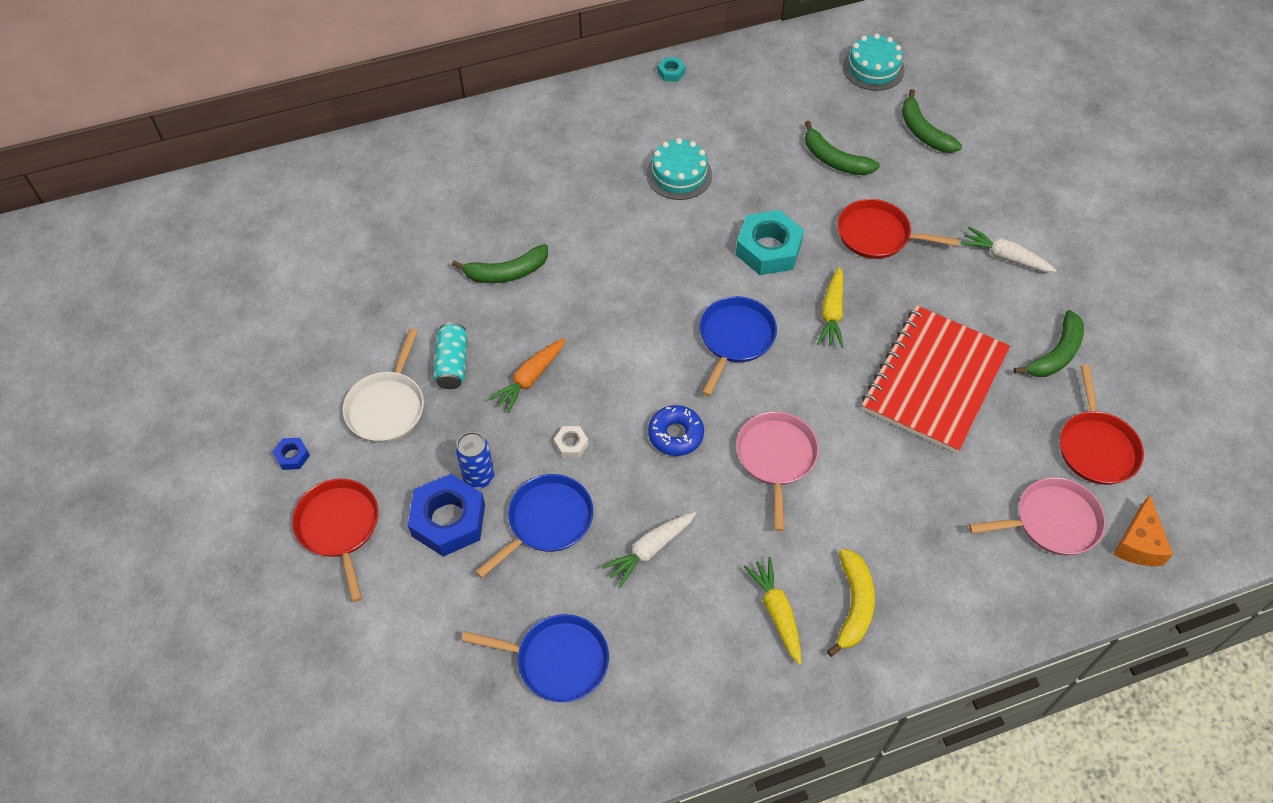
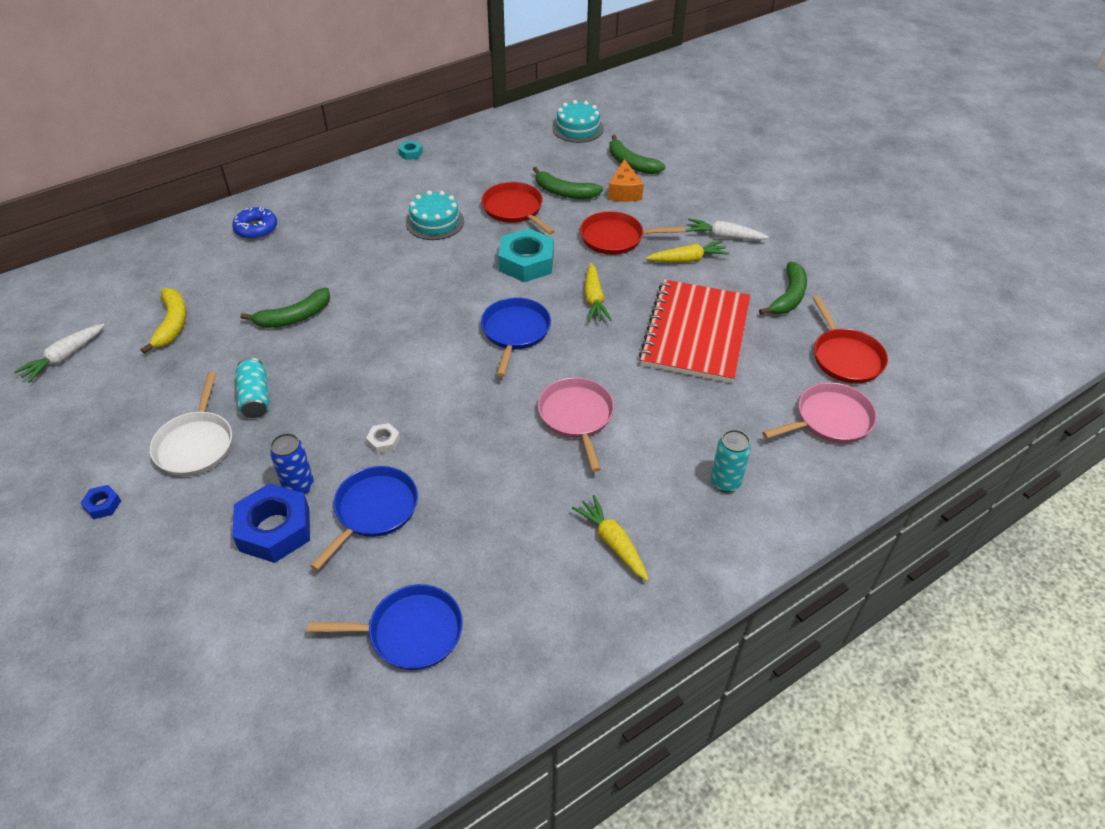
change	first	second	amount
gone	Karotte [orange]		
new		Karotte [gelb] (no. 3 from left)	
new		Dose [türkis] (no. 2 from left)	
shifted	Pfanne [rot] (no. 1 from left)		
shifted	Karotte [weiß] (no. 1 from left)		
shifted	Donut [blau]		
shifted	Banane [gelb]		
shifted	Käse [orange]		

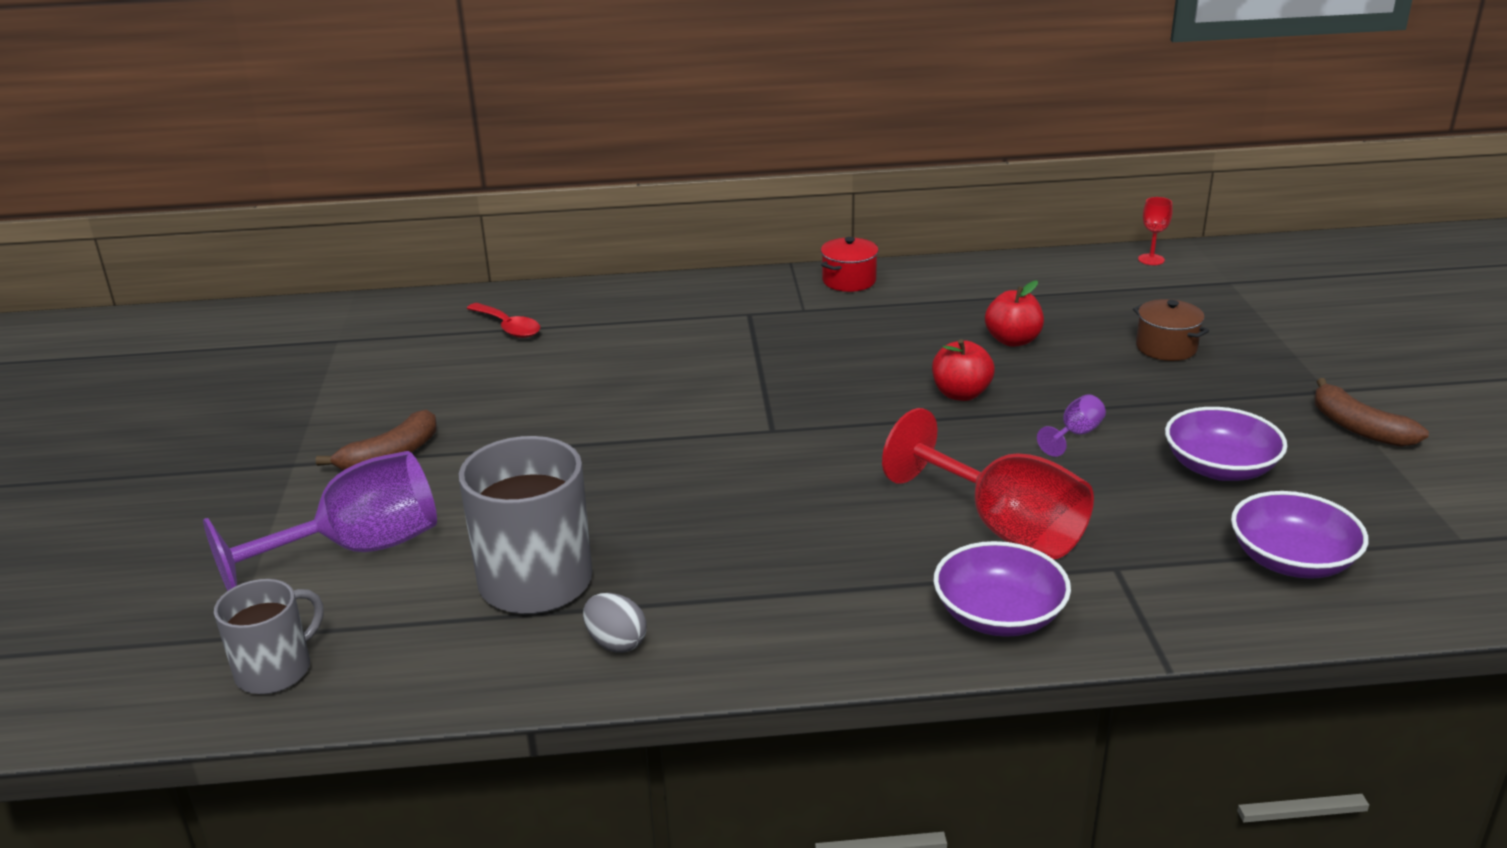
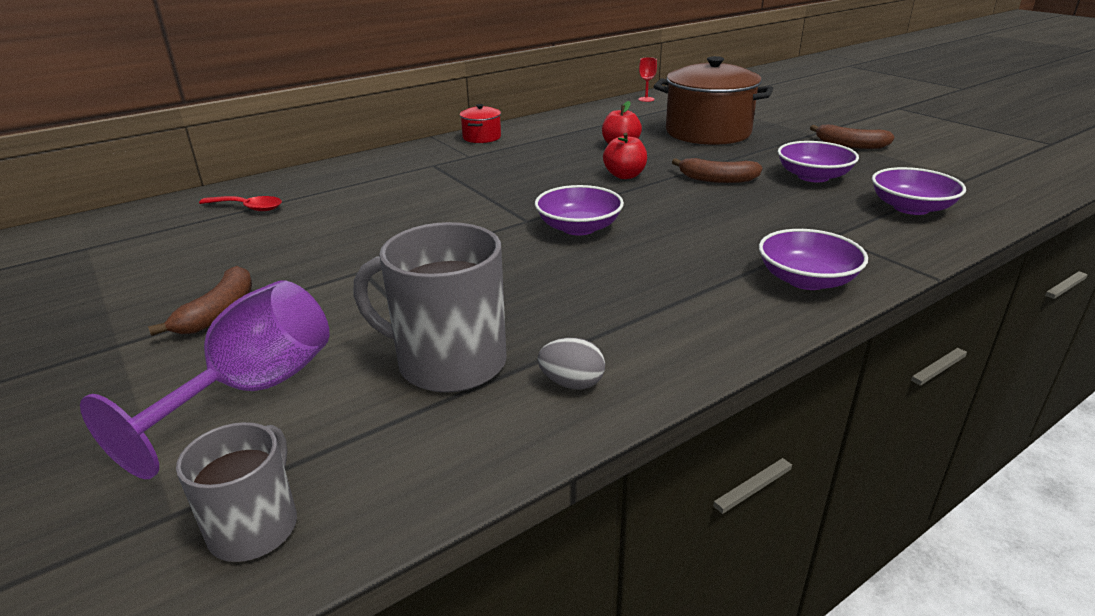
change	first	second	amount
gone	Kelch [rot] (no. 1 from left)		
new		Schüssel [lila] (no. 1 from left)	
swapped	Kelch [lila] (no. 2 from left)	Banane [braun] (no. 2 from left)	
scaled	Kochtopf [braun]		x2.20

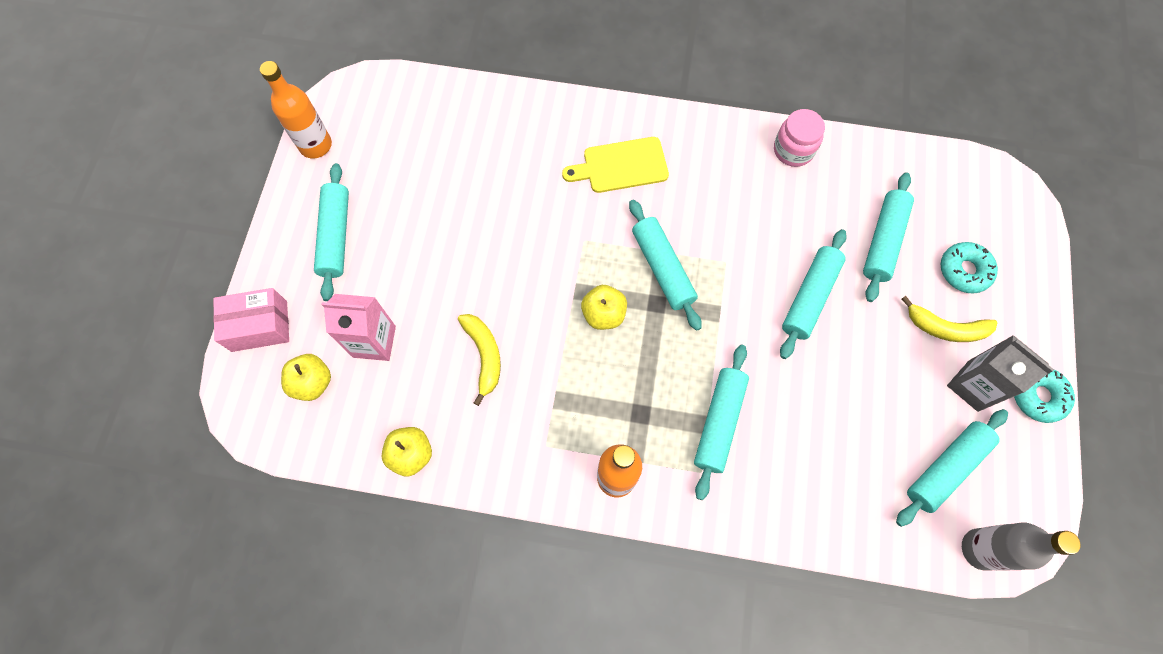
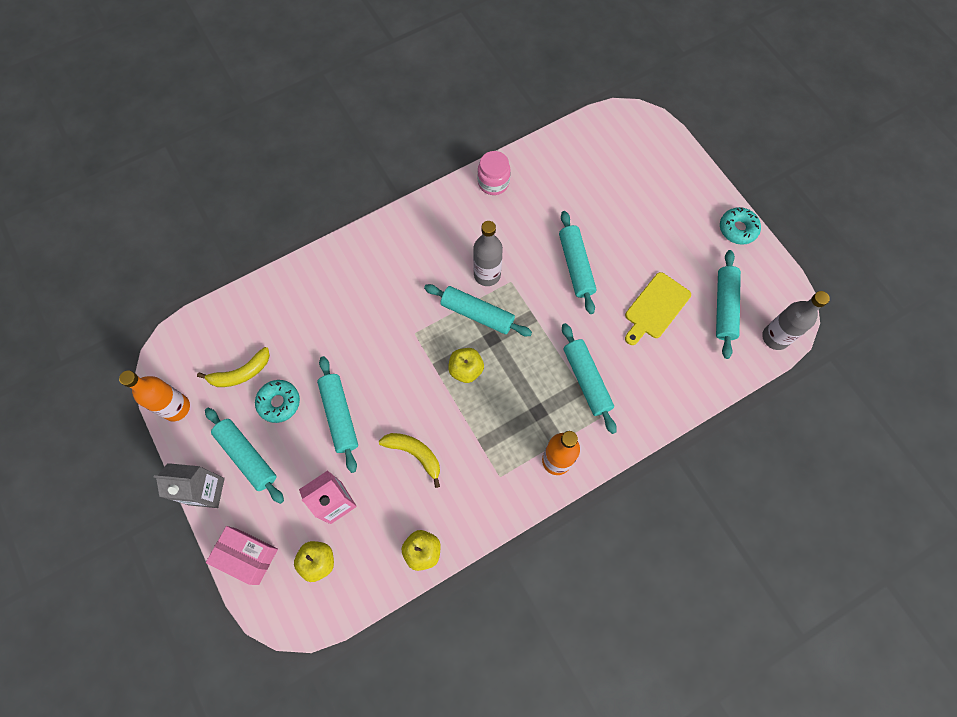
change	first	second	amount
new		Flasche [grau] (no. 1 from left)	
shifted	Schneidebrett [gelb]		
shifted	Nudelholz [türkis] (no. 5 from left in the first image)	Nudelholz [türkis] (no. 2 from left)	
shifted	Banane [gelb] (no. 2 from left in the first image)	Banane [gelb] (no. 1 from left)	
shifted	Donut [türkis] (no. 1 from left)		
shifted	Getränkekarton [grau]		
rotated	Schachtel [rosa]		75 degrees clockwise

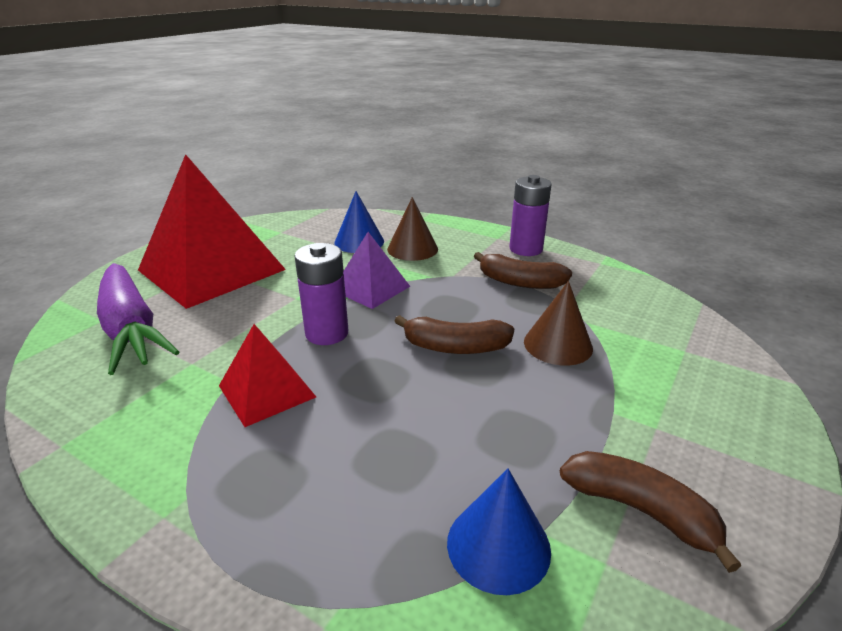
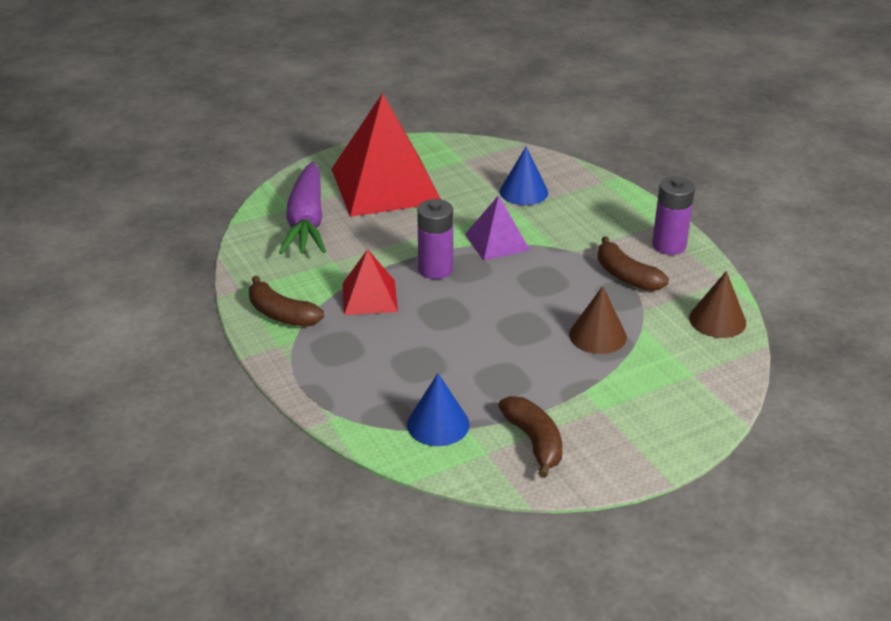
change	first	second	amount
shifted	Kegel [braun] (no. 1 from left in the first image)	Kegel [braun] (no. 2 from left)	
shifted	Banane [braun] (no. 1 from left)		

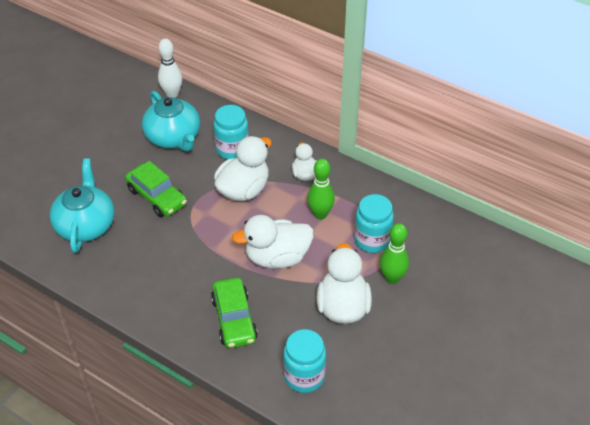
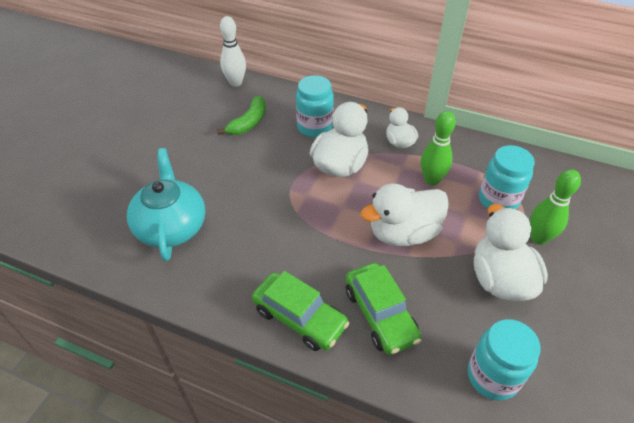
change	first	second	amount
shifted	Auto [grün] (no. 1 from left)		
swapped	Teekanne [türkis] (no. 2 from left)	Banane [grün]	

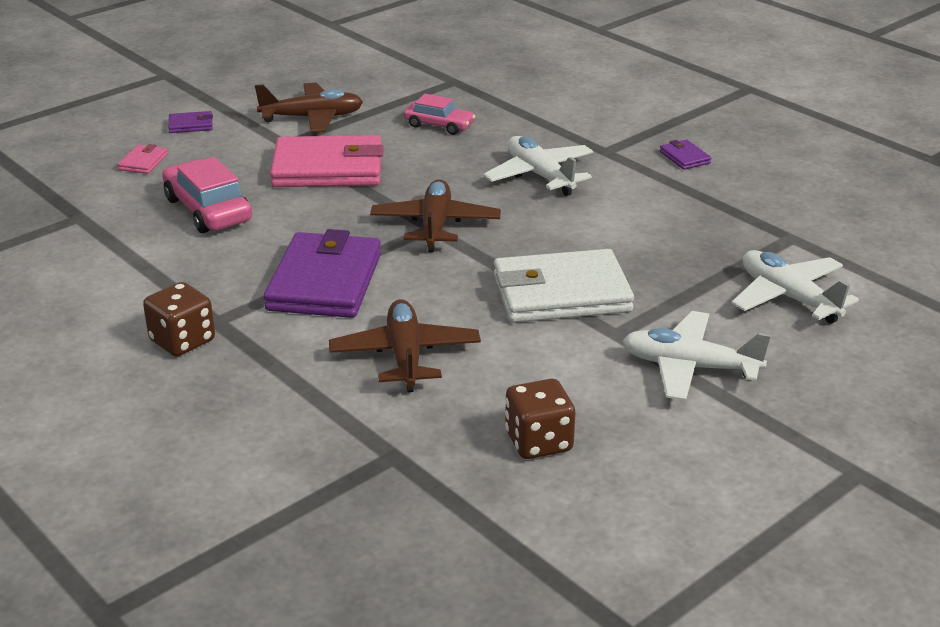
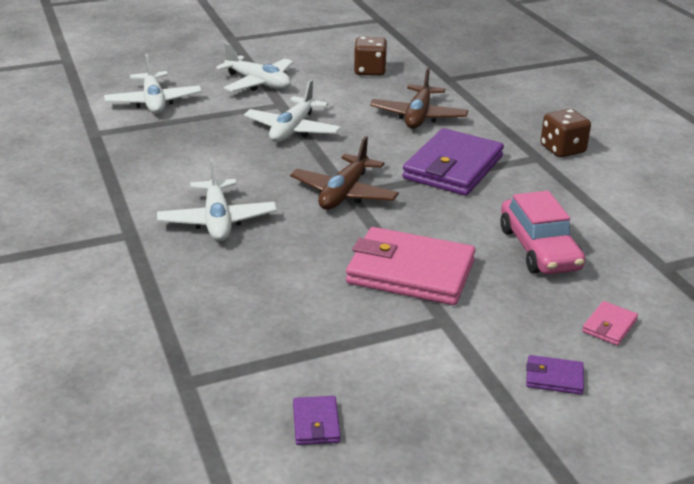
change	first	second	amount
gone	Flugzeug [braun] (no. 1 from left)		
gone	Auto [rosa] (no. 2 from left)		
shifted	Geldbörse [lila] (no. 3 from left in the first image)	Geldbörse [lila] (no. 1 from left)	
swapped	Geldbörse [weiß]	Flugzeug [weiß] (no. 4 from left)	

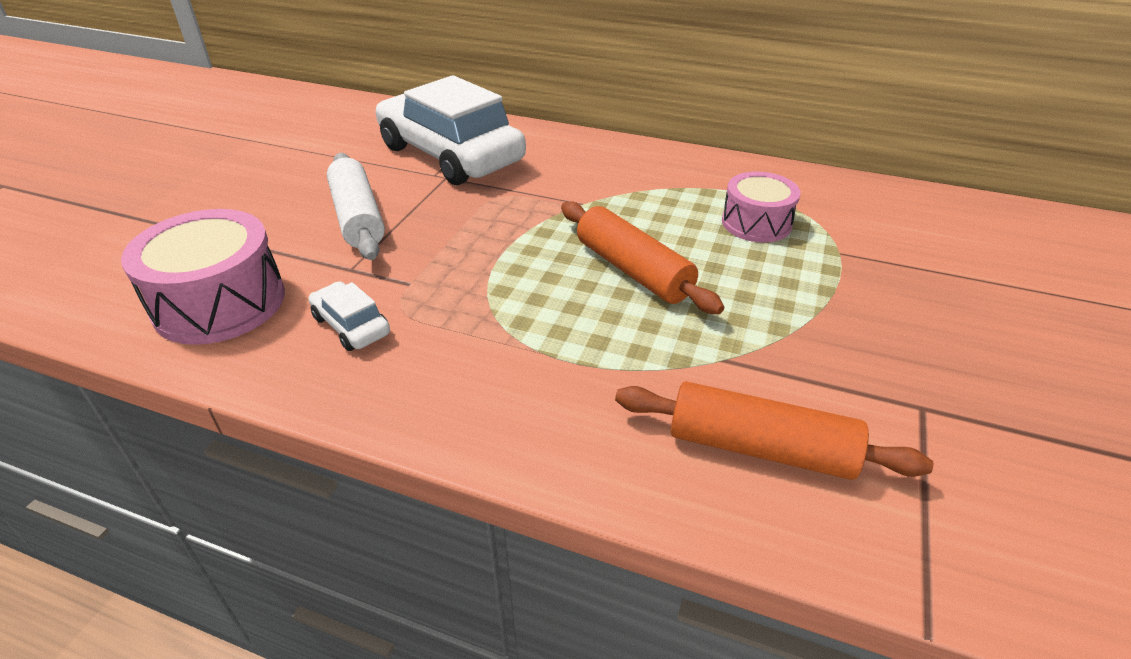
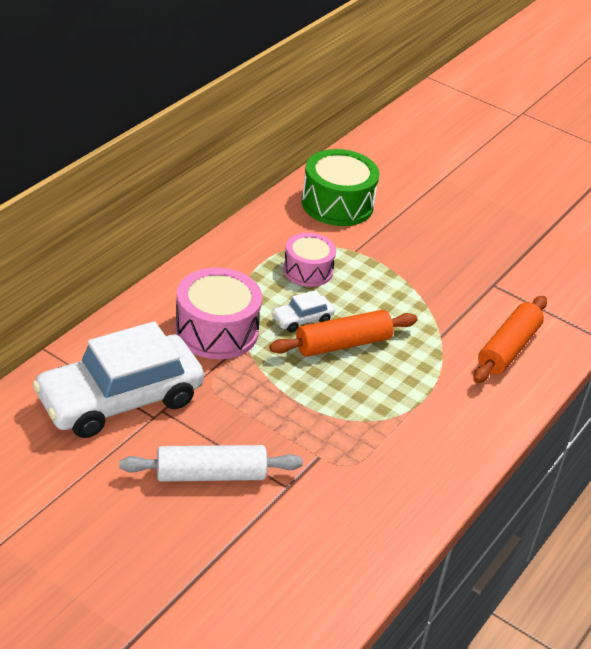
change	first	second	amount
new		Trommel [grün]	
shifted	Trommel [rosa] (no. 1 from left)		
shifted	Auto [weiß] (no. 1 from left in the first image)	Auto [weiß] (no. 2 from left)	

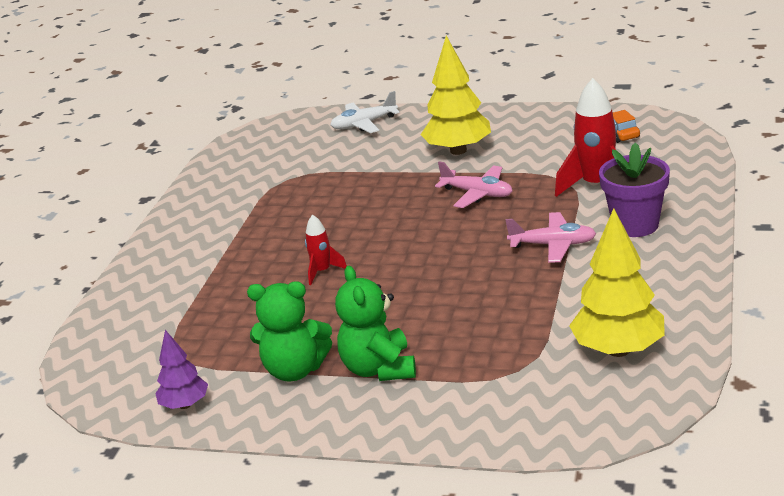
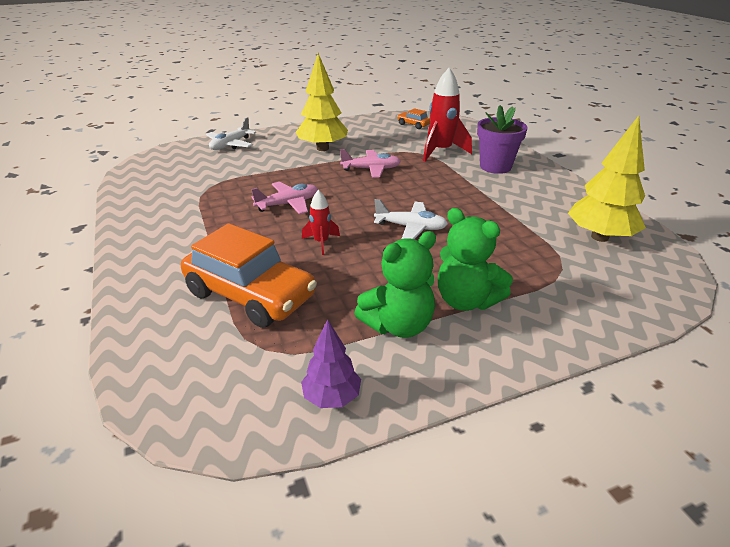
change	first	second	amount
new		Auto [orange] (no. 1 from left)	
new		Flugzeug [weiß] (no. 2 from left)	
shifted	Flugzeug [rosa] (no. 2 from left in the first image)	Flugzeug [rosa] (no. 1 from left)	

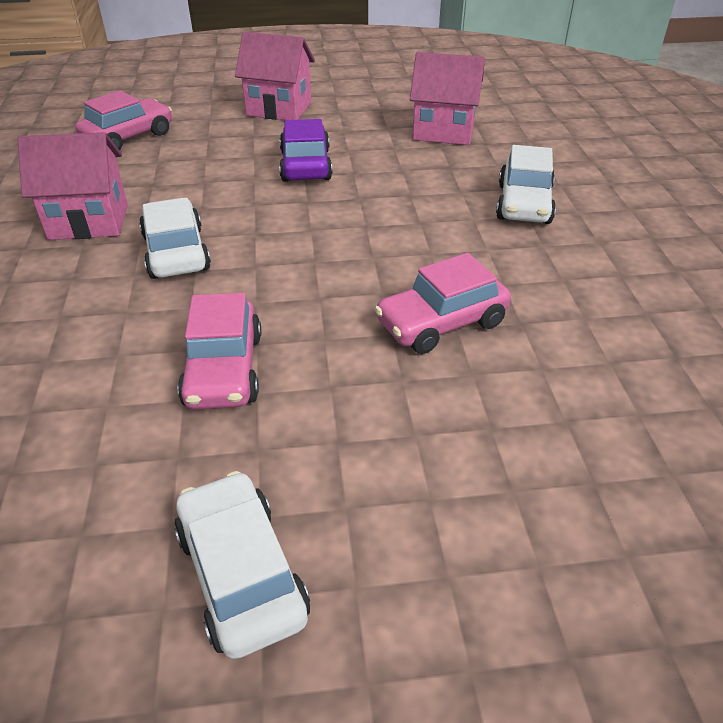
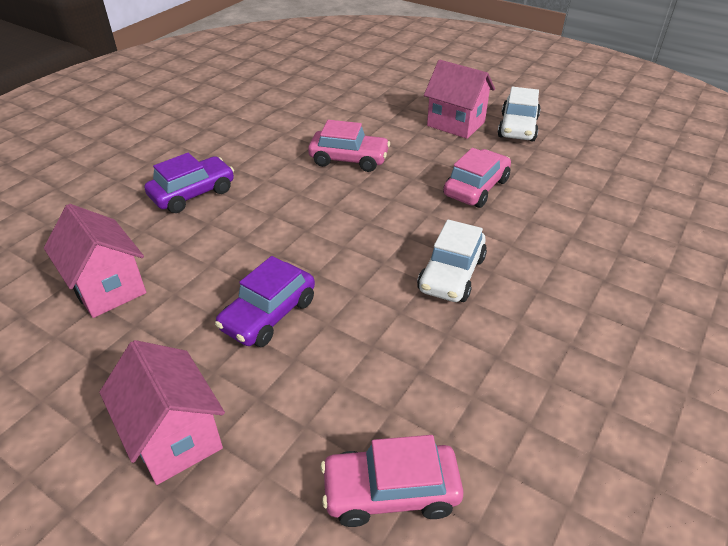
change	first	second	amount
shifted	Haus [rosa] (no. 1 from left in the first image)	Haus [rosa] (no. 3 from left)	
repainted	Auto [weiß] (no. 3 from left)	Auto [lila] (no. 1 from left)	

